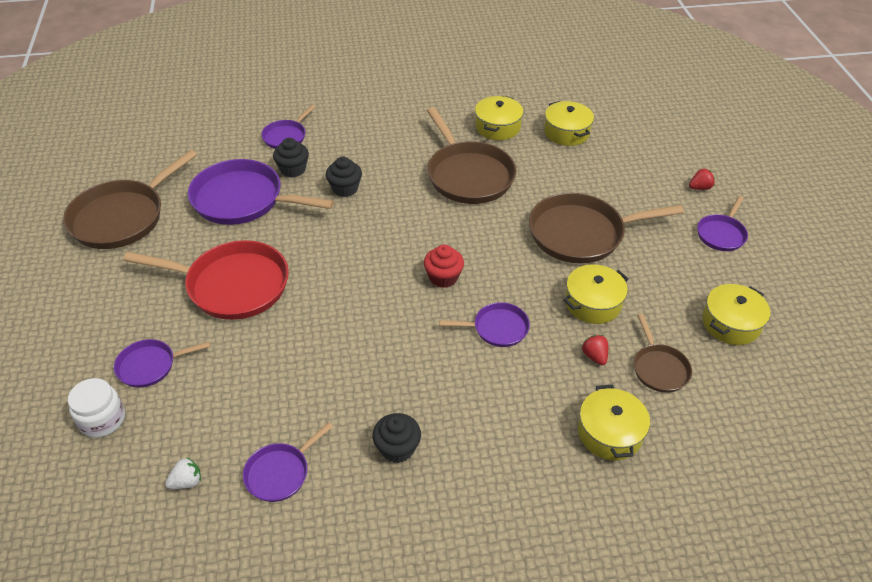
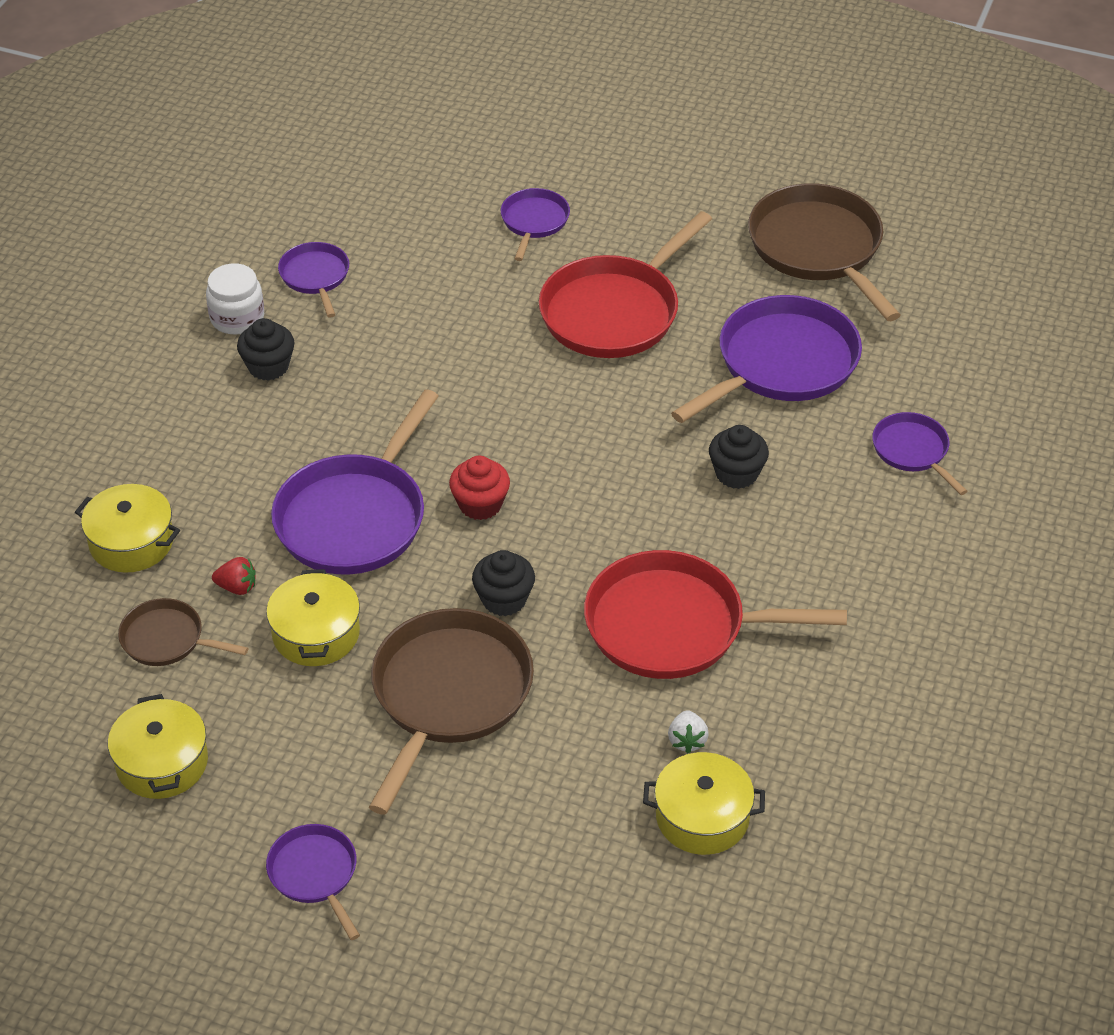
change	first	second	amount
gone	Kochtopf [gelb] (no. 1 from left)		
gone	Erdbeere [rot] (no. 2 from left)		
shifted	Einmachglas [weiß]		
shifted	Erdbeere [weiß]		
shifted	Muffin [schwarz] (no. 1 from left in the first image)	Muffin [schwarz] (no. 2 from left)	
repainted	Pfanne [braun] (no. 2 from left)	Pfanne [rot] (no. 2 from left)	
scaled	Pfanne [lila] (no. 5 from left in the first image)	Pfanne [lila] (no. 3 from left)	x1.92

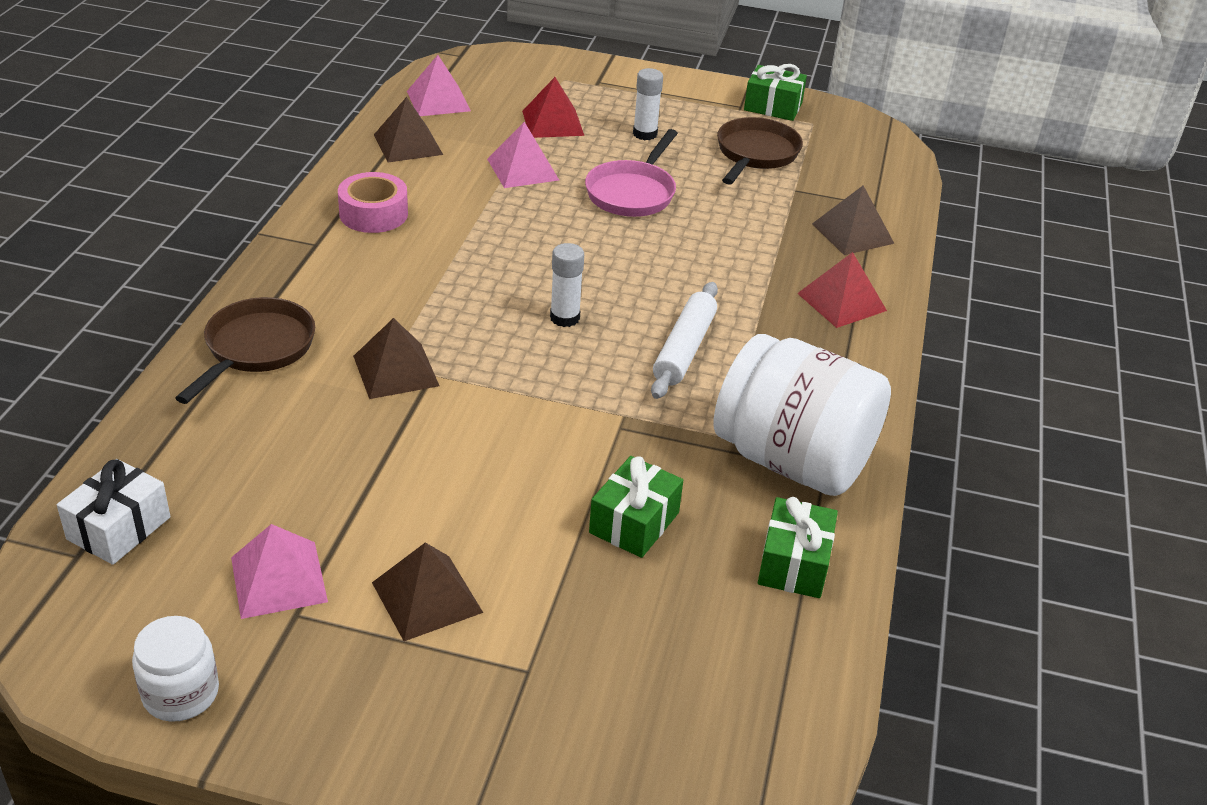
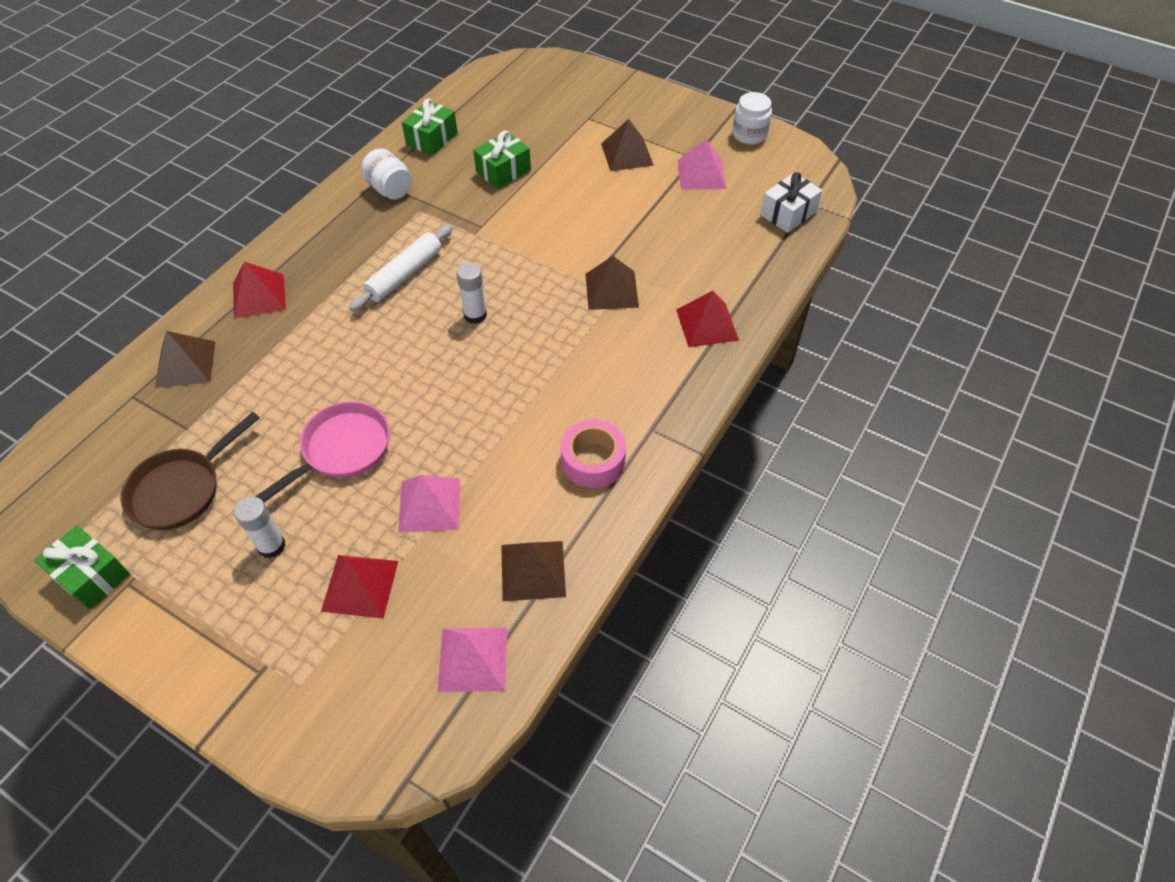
change	first	second	amount
swapped	Pfanne [braun] (no. 1 from left)	Pyramide [rot] (no. 3 from left)	
scaled	Einmachglas [weiß] (no. 2 from left in the first image)	Einmachglas [weiß] (no. 1 from left)	x0.48

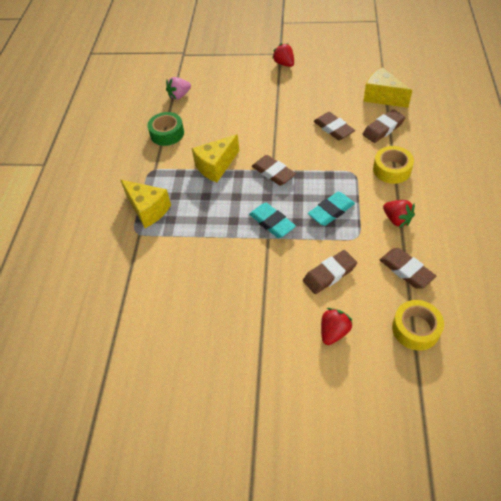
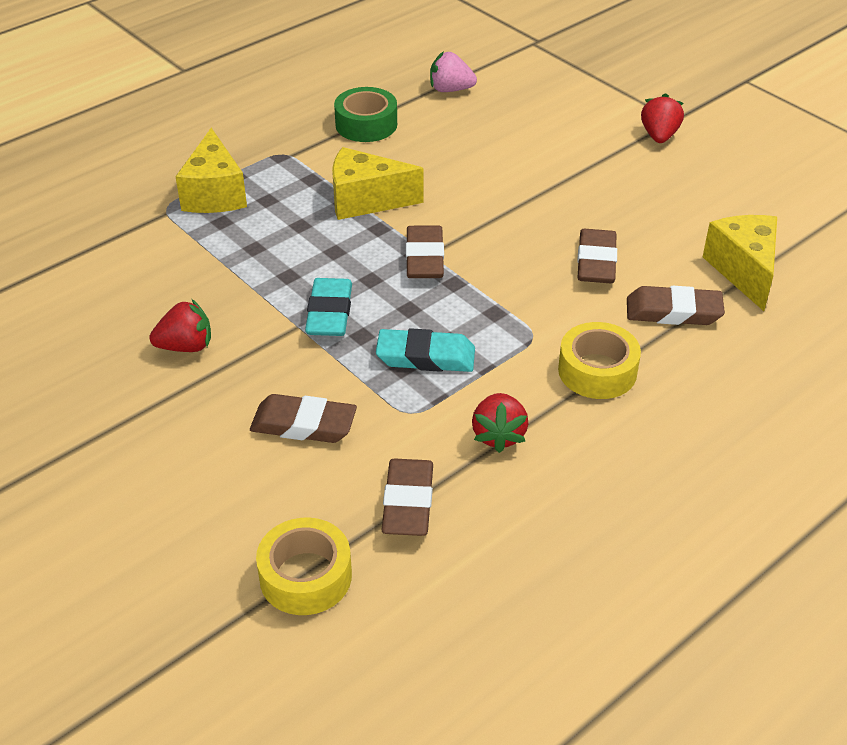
change	first	second	amount
shifted	Erdbeere [rot] (no. 2 from left in the first image)	Erdbeere [rot] (no. 1 from left)	

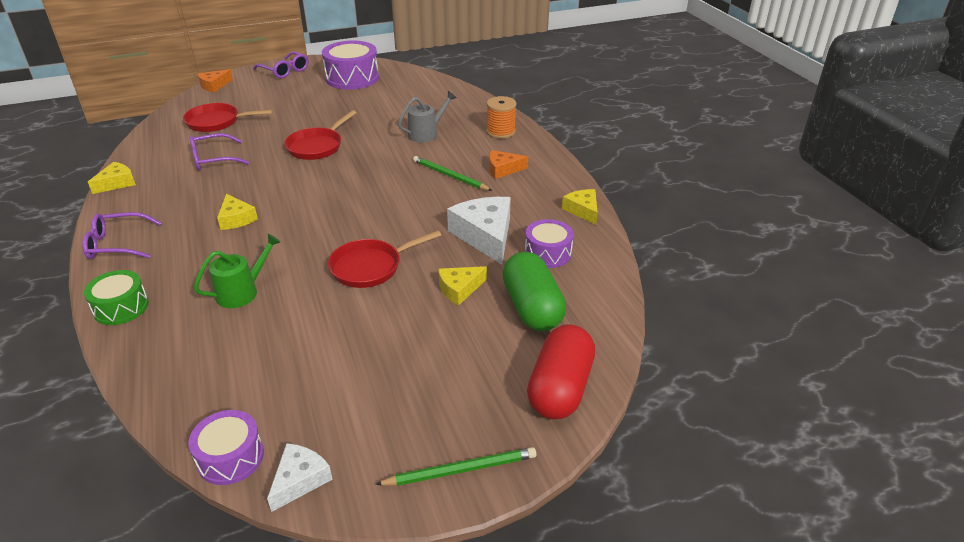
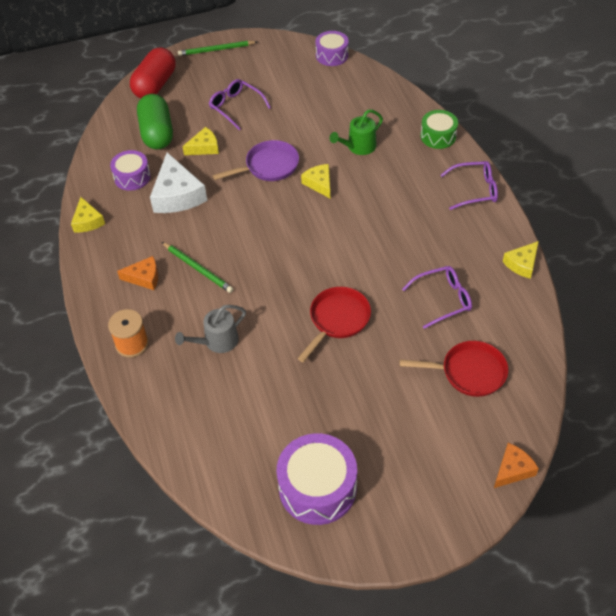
change	first	second	amount
gone	Käse [weiß] (no. 1 from left)		
shifted	Käse [gelb] (no. 2 from left in the first image)	Käse [gelb] (no. 3 from left)	
shifted	Brille [lila] (no. 3 from left in the first image)	Brille [lila] (no. 1 from left)	
repainted	Pfanne [rot] (no. 3 from left)	Pfanne [lila]	

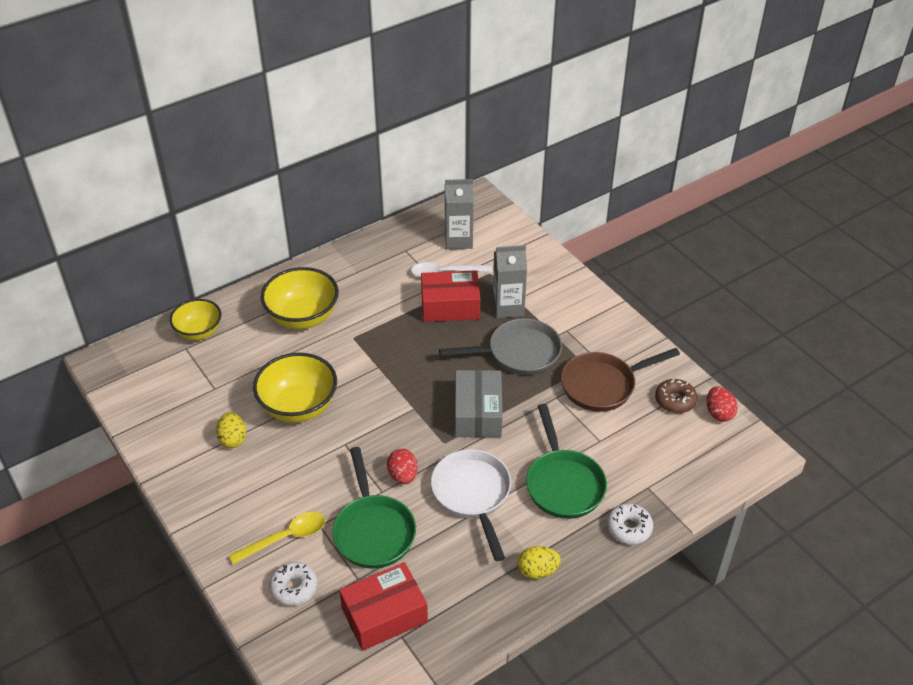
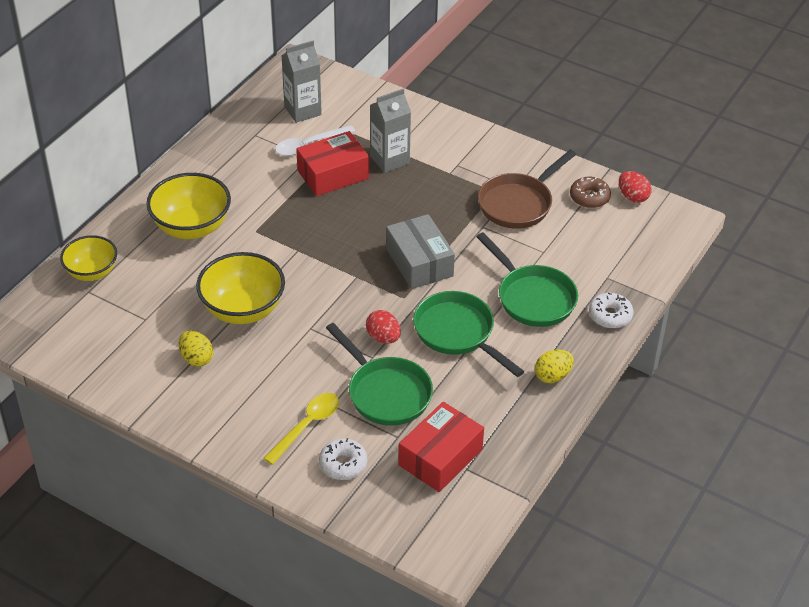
change	first	second	amount
gone	Pfanne [grau]		
repainted	Pfanne [weiß]	Pfanne [grün] (no. 2 from left)	

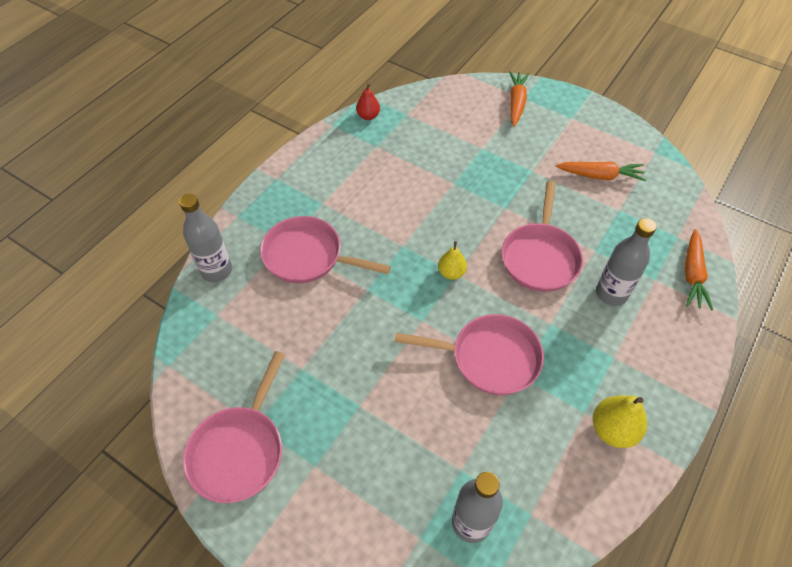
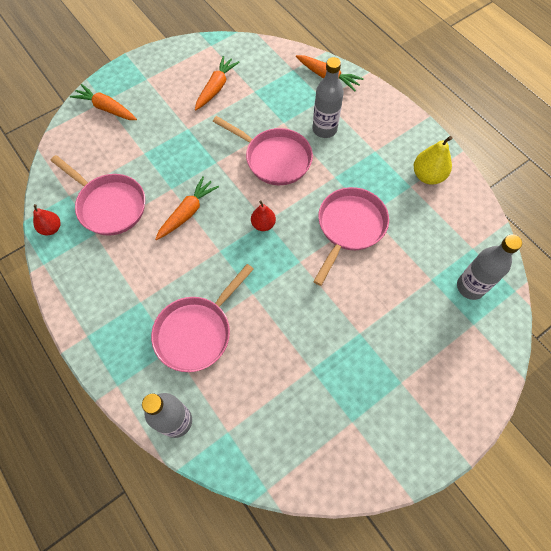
change	first	second	amount
new		Karotte [orange] (no. 2 from left)	
shifted	Pfanne [rosa] (no. 1 from left)		
repainted	Birne [gelb] (no. 1 from left)	Birne [rot] (no. 2 from left)	

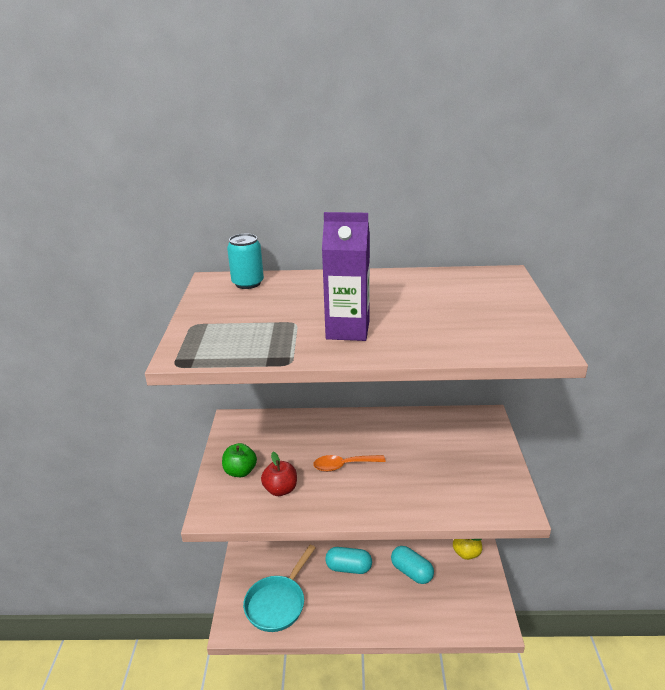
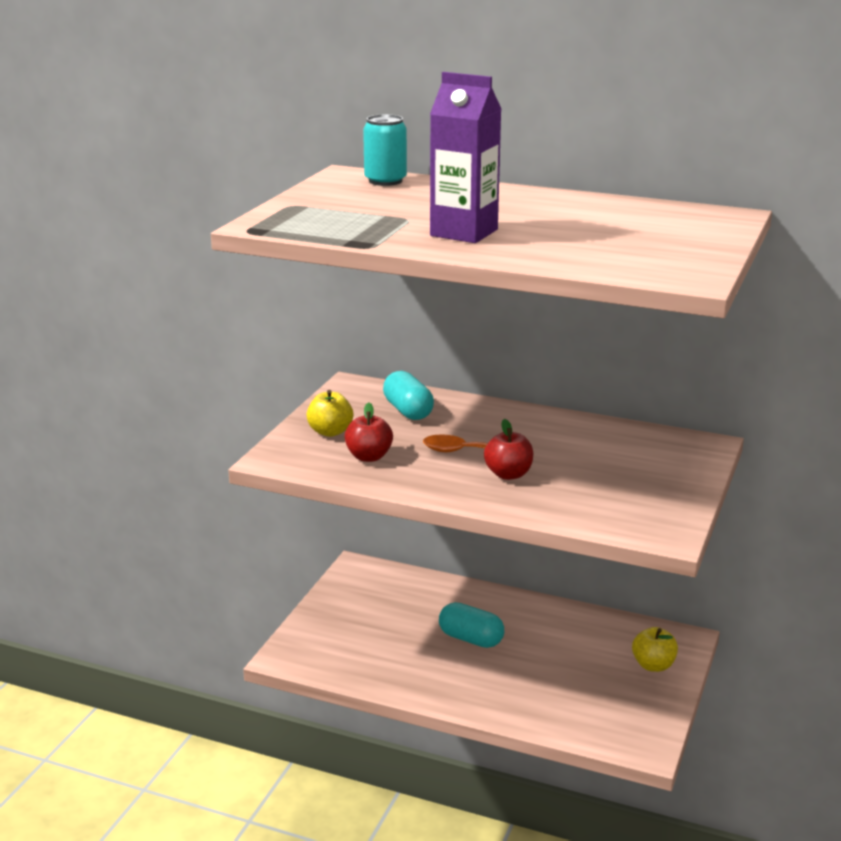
change	first	second	amount
gone	Pfanne [türkis]		
new		Apfel [rot] (no. 2 from left)	
shifted	Kapsel [türkis] (no. 2 from left in the first image)	Kapsel [türkis] (no. 1 from left)	
repainted	Apfel [grün]	Apfel [gelb] (no. 1 from left)	

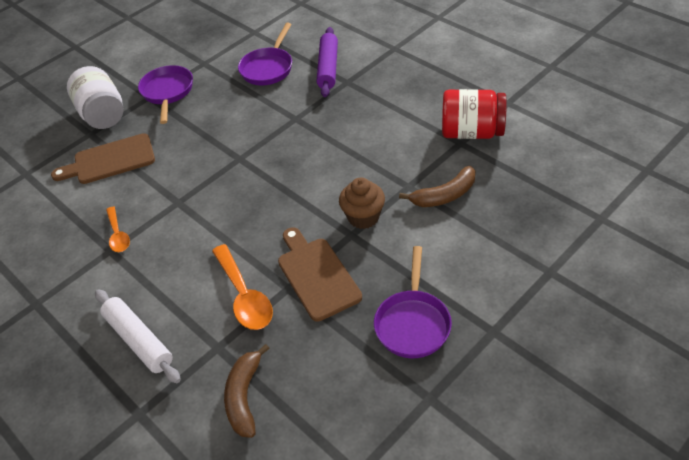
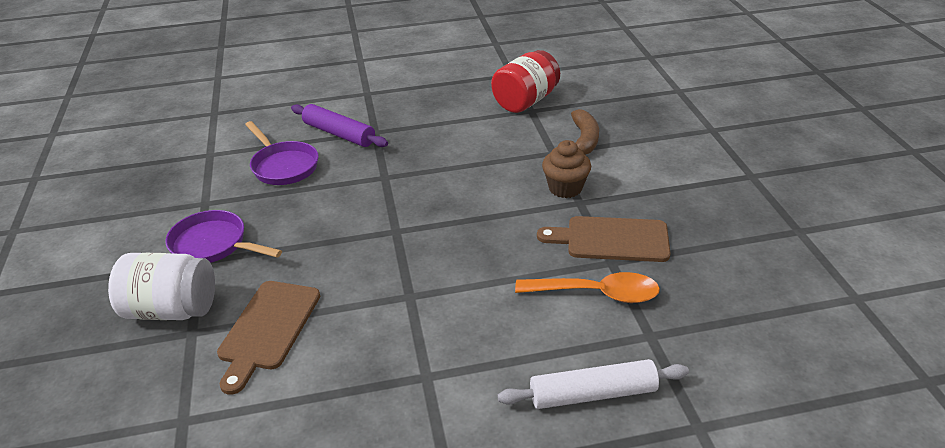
change	first	second	amount
gone	Löffel [orange] (no. 1 from left)		
gone	Banane [braun] (no. 1 from left)		
gone	Pfanne [lila] (no. 3 from left)		

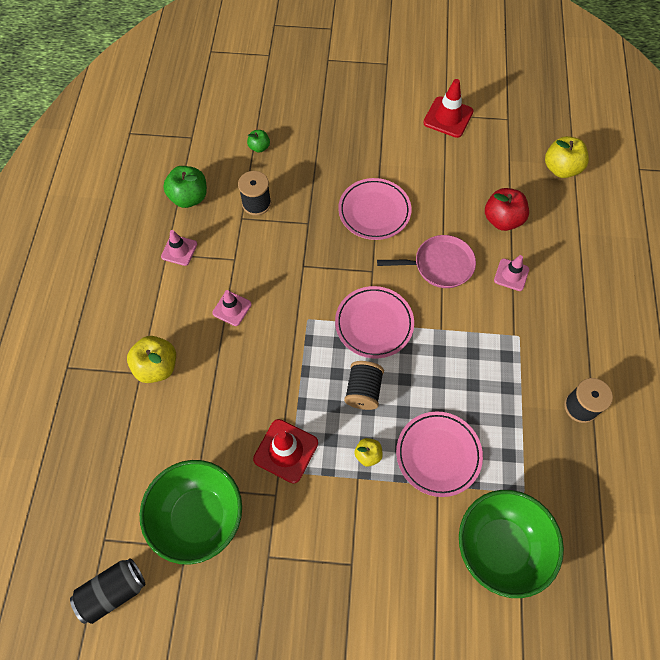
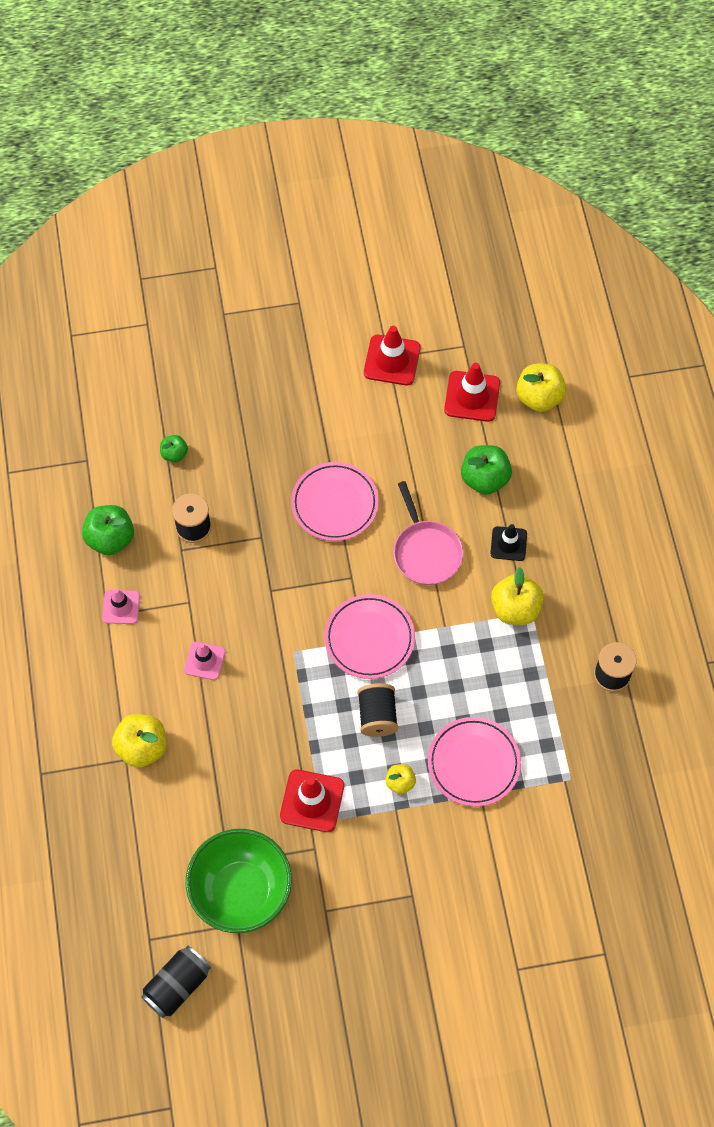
change	first	second	amount
gone	Schüssel [grün] (no. 2 from left)		
new		Leitkegel [rot] (no. 3 from left)	
new		Apfel [gelb] (no. 3 from left)	
repainted	Apfel [rot]	Apfel [grün] (no. 3 from left)	
repainted	Leitkegel [rosa] (no. 3 from left)	Leitkegel [schwarz]	
rotated	Pfanne [rosa]		90 degrees clockwise

